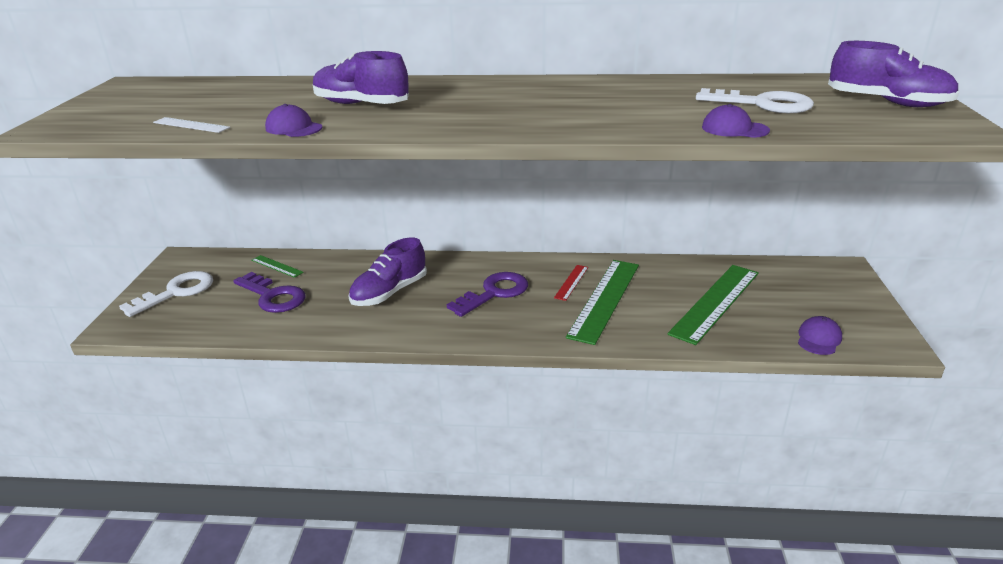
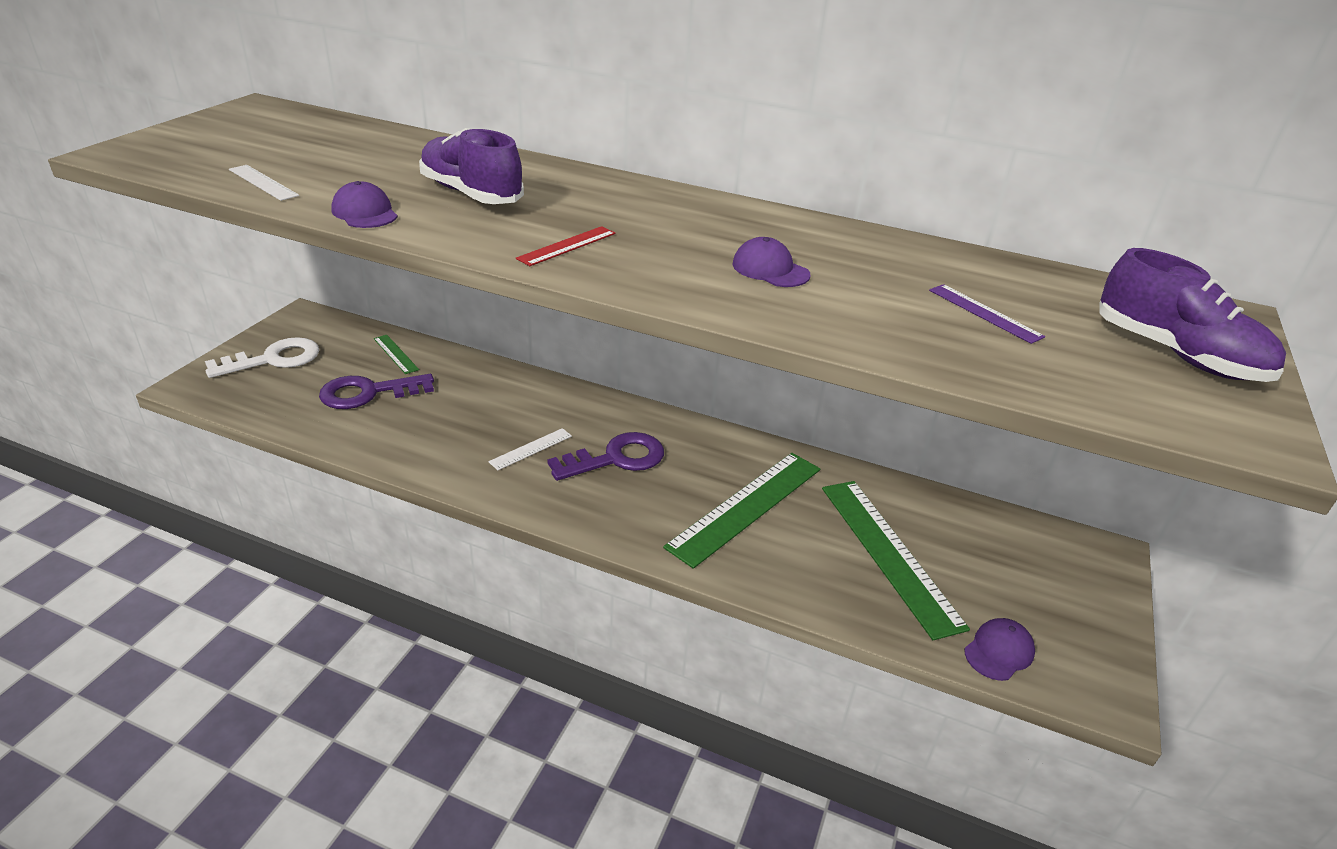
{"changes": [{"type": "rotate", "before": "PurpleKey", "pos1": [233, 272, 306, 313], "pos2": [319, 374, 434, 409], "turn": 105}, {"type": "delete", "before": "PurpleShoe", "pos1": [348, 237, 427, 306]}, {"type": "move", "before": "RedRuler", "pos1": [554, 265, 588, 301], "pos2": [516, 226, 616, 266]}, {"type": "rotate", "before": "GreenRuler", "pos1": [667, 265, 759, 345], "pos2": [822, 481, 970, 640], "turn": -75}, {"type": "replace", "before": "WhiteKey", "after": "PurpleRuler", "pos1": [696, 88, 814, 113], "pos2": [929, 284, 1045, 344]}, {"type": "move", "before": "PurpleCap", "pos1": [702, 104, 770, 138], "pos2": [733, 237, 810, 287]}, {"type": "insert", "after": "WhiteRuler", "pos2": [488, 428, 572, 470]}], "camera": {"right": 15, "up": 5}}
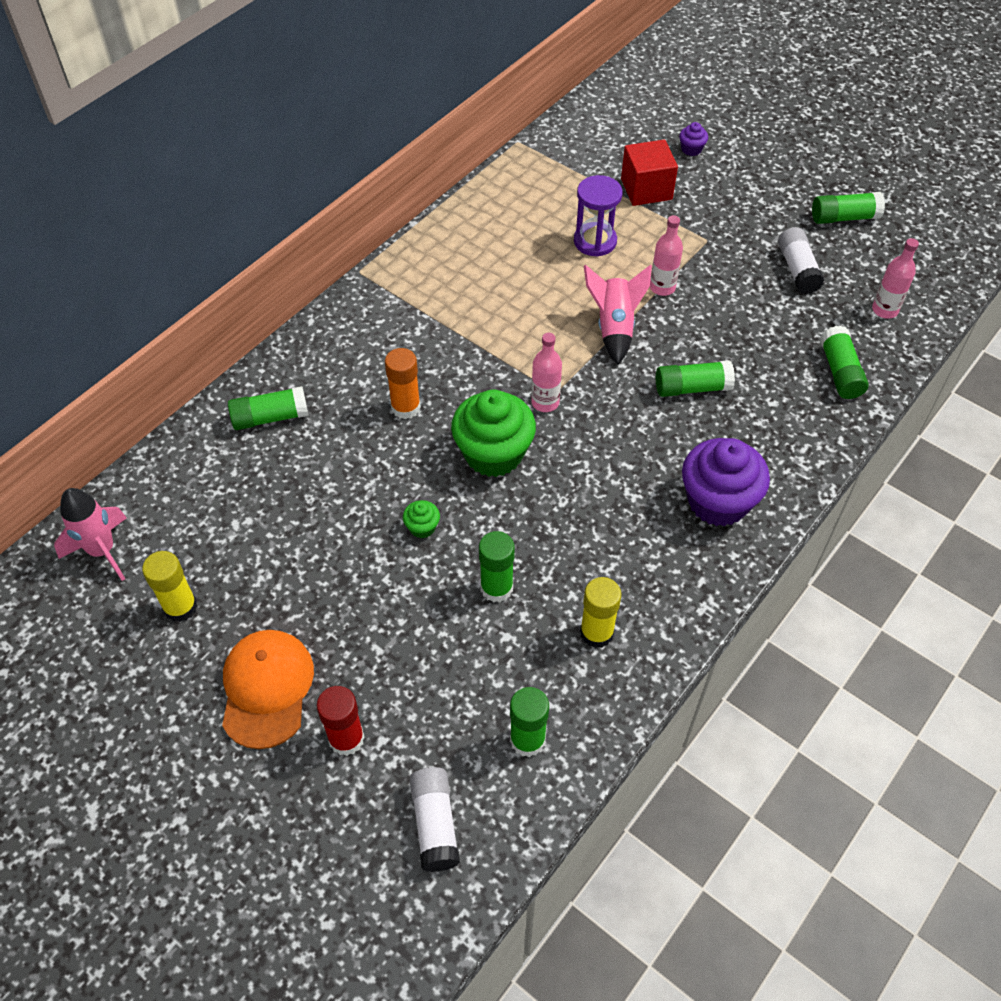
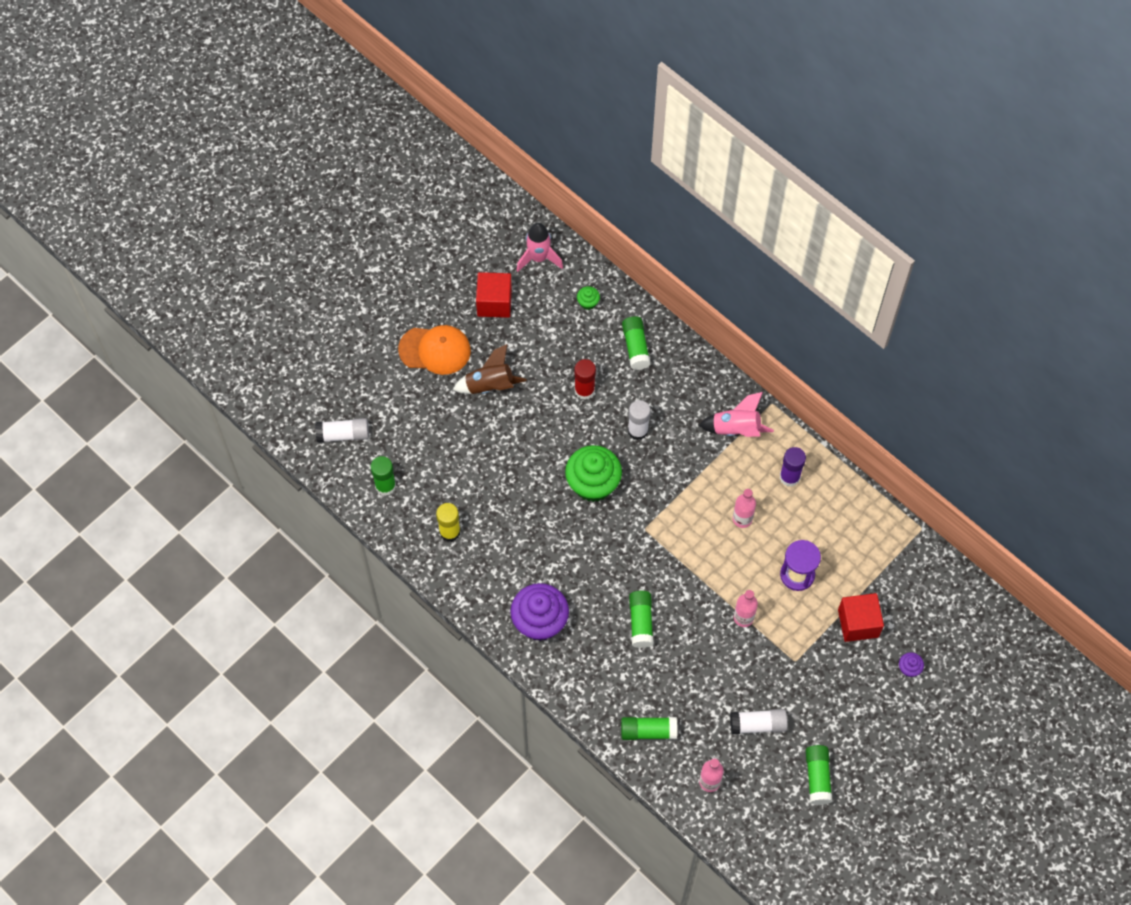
{"changes": [{"type": "replace", "before": "YellowGlueStick", "after": "RedCube", "pos1": [142, 551, 198, 622], "pos2": [476, 272, 512, 318]}, {"type": "move", "before": "RedGlueStick", "pos1": [316, 686, 365, 756], "pos2": [574, 359, 596, 400]}, {"type": "recolor", "before": "OrangeGlueStick", "after": "WhiteGlueStick", "pos1": [385, 348, 421, 419], "pos2": [628, 400, 651, 440]}, {"type": "move", "before": "GreenCupcake", "pos1": [403, 500, 440, 538], "pos2": [577, 286, 600, 310]}, {"type": "delete", "before": "GreenGlueStick", "pos1": [479, 531, 515, 602]}, {"type": "move", "before": "PinkBottle", "pos1": [531, 333, 562, 412], "pos2": [733, 489, 756, 528]}, {"type": "move", "before": "PinkRocket", "pos1": [584, 265, 652, 365], "pos2": [699, 392, 774, 437]}, {"type": "insert", "after": "BrownRocket", "pos2": [453, 344, 527, 394]}, {"type": "insert", "after": "PurpleGlueStick", "pos2": [780, 447, 806, 487]}], "camera": {"right": 95, "up": 10}}
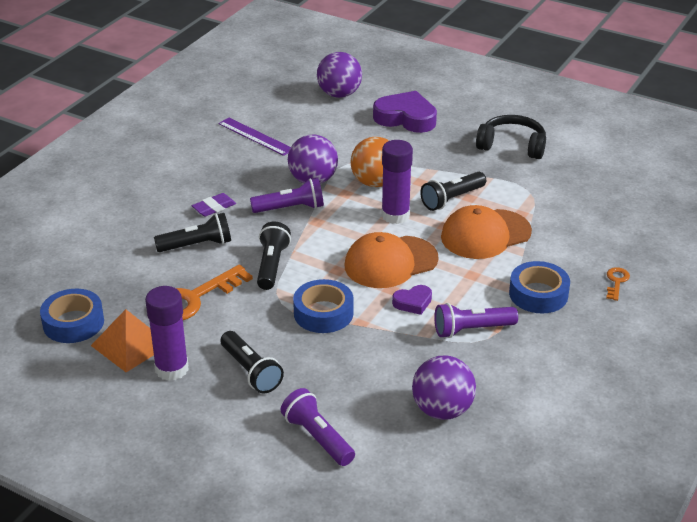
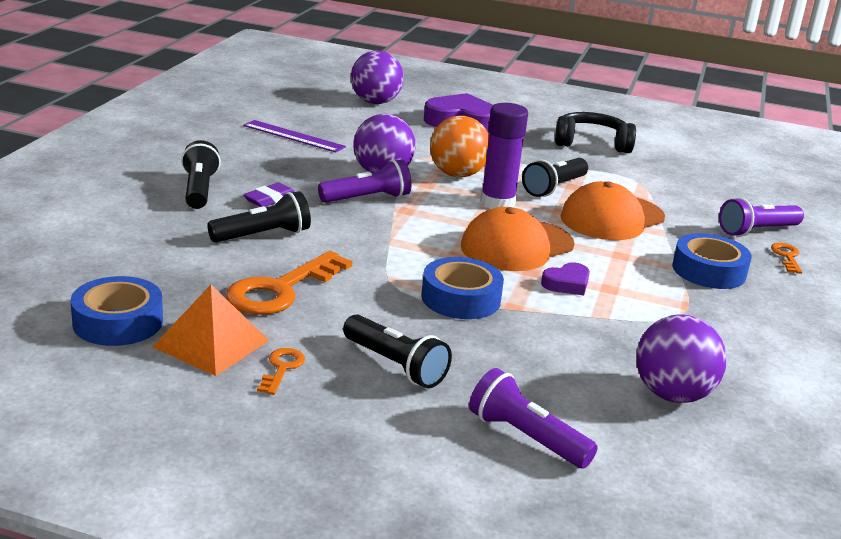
{"changes": [{"type": "replace", "before": "PurpleGlueStick", "after": "OrangeKey", "pos1": [145, 286, 189, 381], "pos2": [257, 348, 305, 395]}, {"type": "move", "before": "BlackFlashlight", "pos1": [257, 222, 291, 290], "pos2": [181, 140, 221, 209]}, {"type": "move", "before": "PurpleFlashlight", "pos1": [434, 303, 518, 338], "pos2": [719, 197, 804, 237]}], "camera": {"right": -15, "up": -10}}
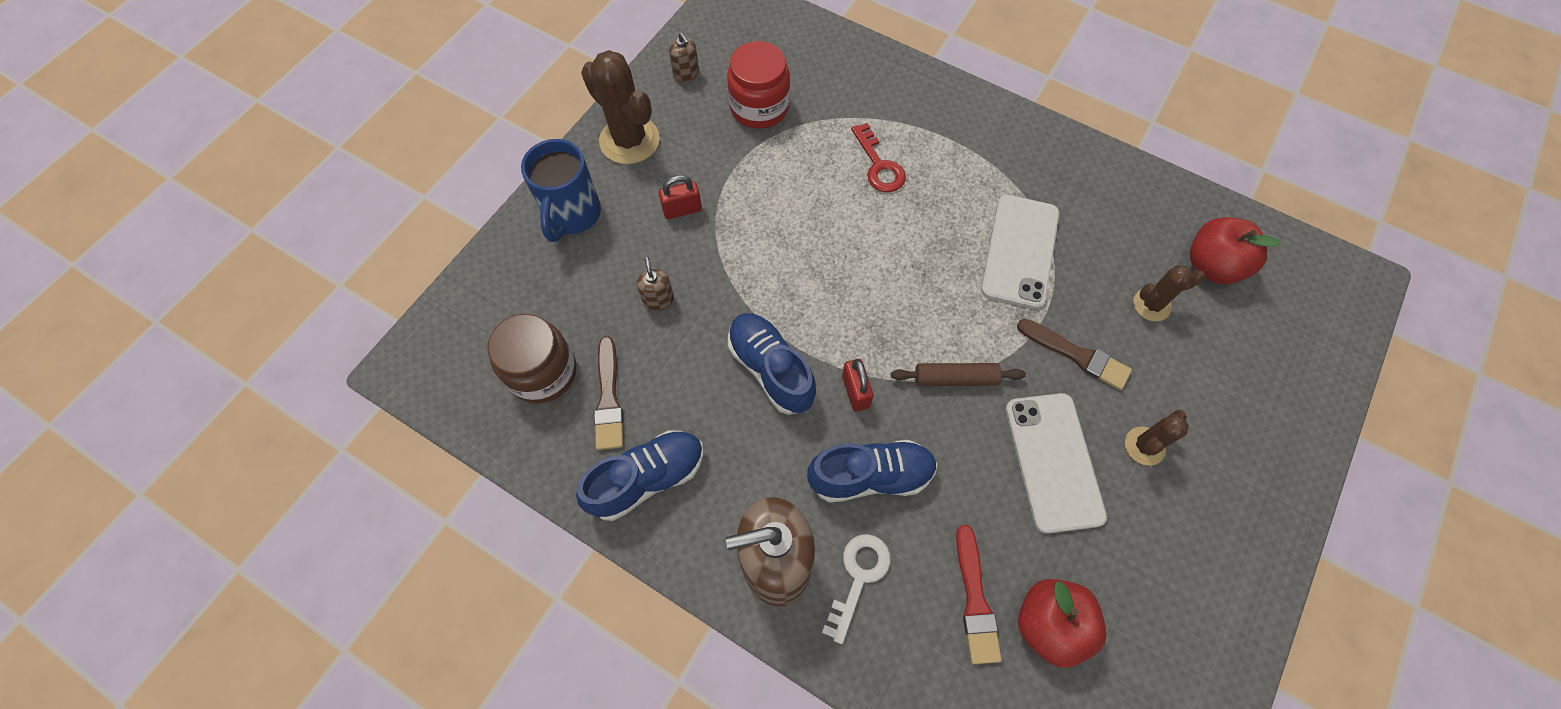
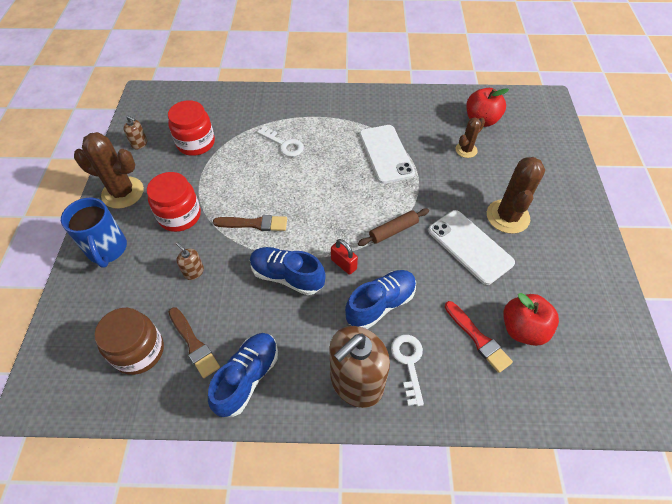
{"changes": [{"type": "replace", "before": "RedPadlock", "after": "RedJar", "pos1": [659, 175, 702, 219], "pos2": [147, 172, 201, 232]}, {"type": "recolor", "before": "RedKey", "after": "WhiteKey", "pos1": [851, 123, 906, 192], "pos2": [257, 126, 304, 157]}, {"type": "move", "before": "BrownBrush", "pos1": [1017, 319, 1132, 390], "pos2": [213, 215, 287, 231]}, {"type": "resize", "before": "BrownCactus", "pos1": [1125, 410, 1189, 466], "pos2": [487, 157, 545, 234], "scale": 1.79}], "camera": {"right": -30, "up": -10}}
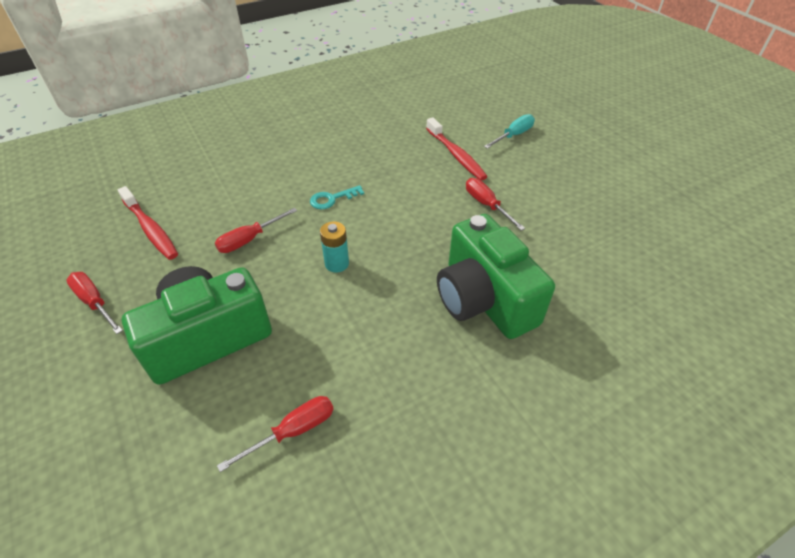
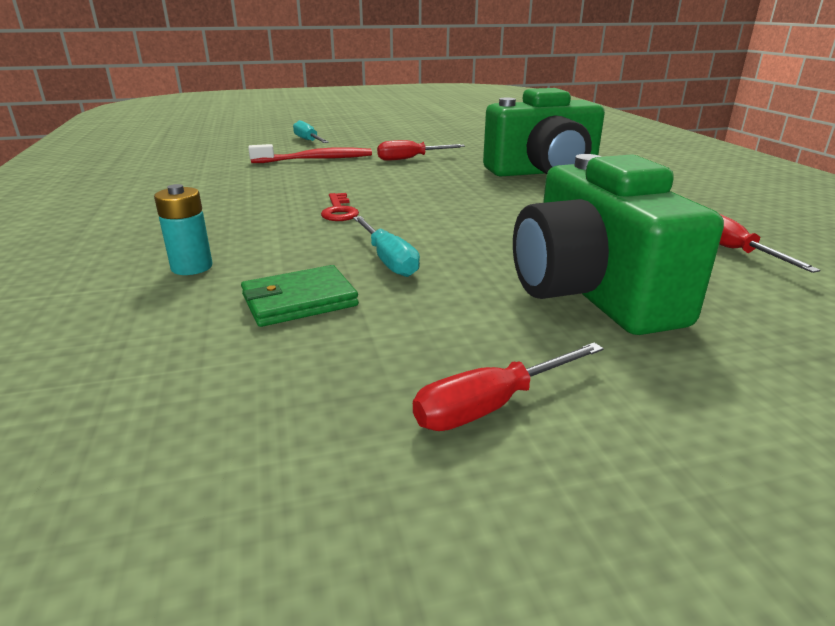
{"changes": [{"type": "delete", "before": "RedToothbrush", "pos1": [118, 186, 178, 260]}, {"type": "recolor", "before": "RedScrewdriver", "after": "TurquoiseScrewdriver", "pos1": [215, 208, 297, 253], "pos2": [353, 216, 420, 277]}, {"type": "recolor", "before": "TurquoiseKey", "after": "RedKey", "pos1": [310, 185, 364, 209], "pos2": [321, 193, 359, 221]}, {"type": "move", "before": "TurquoiseBattery", "pos1": [320, 221, 349, 272], "pos2": [154, 184, 213, 275]}, {"type": "insert", "after": "GreenWallet", "pos2": [241, 265, 359, 327]}], "camera": {"right": -75, "up": -20}}
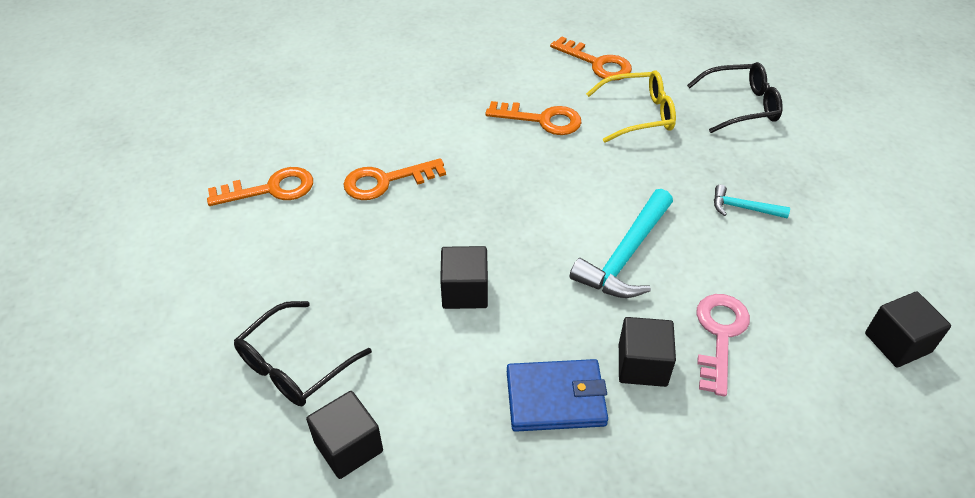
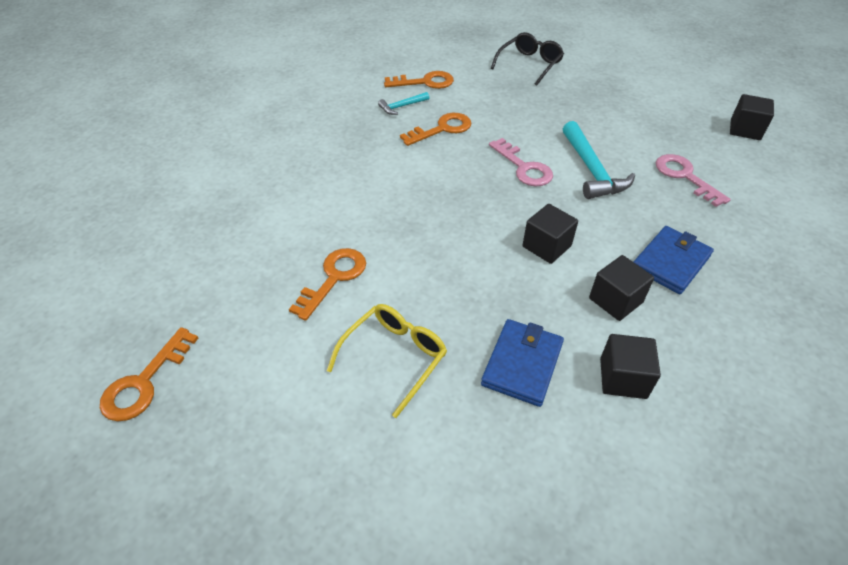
{"changes": [{"type": "replace", "before": "BlackGlasses", "after": "BlueWallet", "pos1": [234, 301, 372, 406], "pos2": [481, 319, 564, 407]}, {"type": "move", "before": "OrangeKey", "pos1": [344, 158, 446, 200], "pos2": [100, 327, 198, 421]}, {"type": "move", "before": "YellowGlasses", "pos1": [586, 70, 676, 143], "pos2": [327, 304, 447, 418]}, {"type": "move", "before": "BlackCube", "pos1": [619, 317, 676, 387], "pos2": [589, 255, 654, 321]}, {"type": "move", "before": "TurquoiseHammer", "pos1": [714, 185, 790, 218], "pos2": [378, 92, 430, 115]}, {"type": "insert", "after": "PinkKey", "pos2": [489, 138, 553, 187]}], "camera": {"right": -45, "up": 0}}
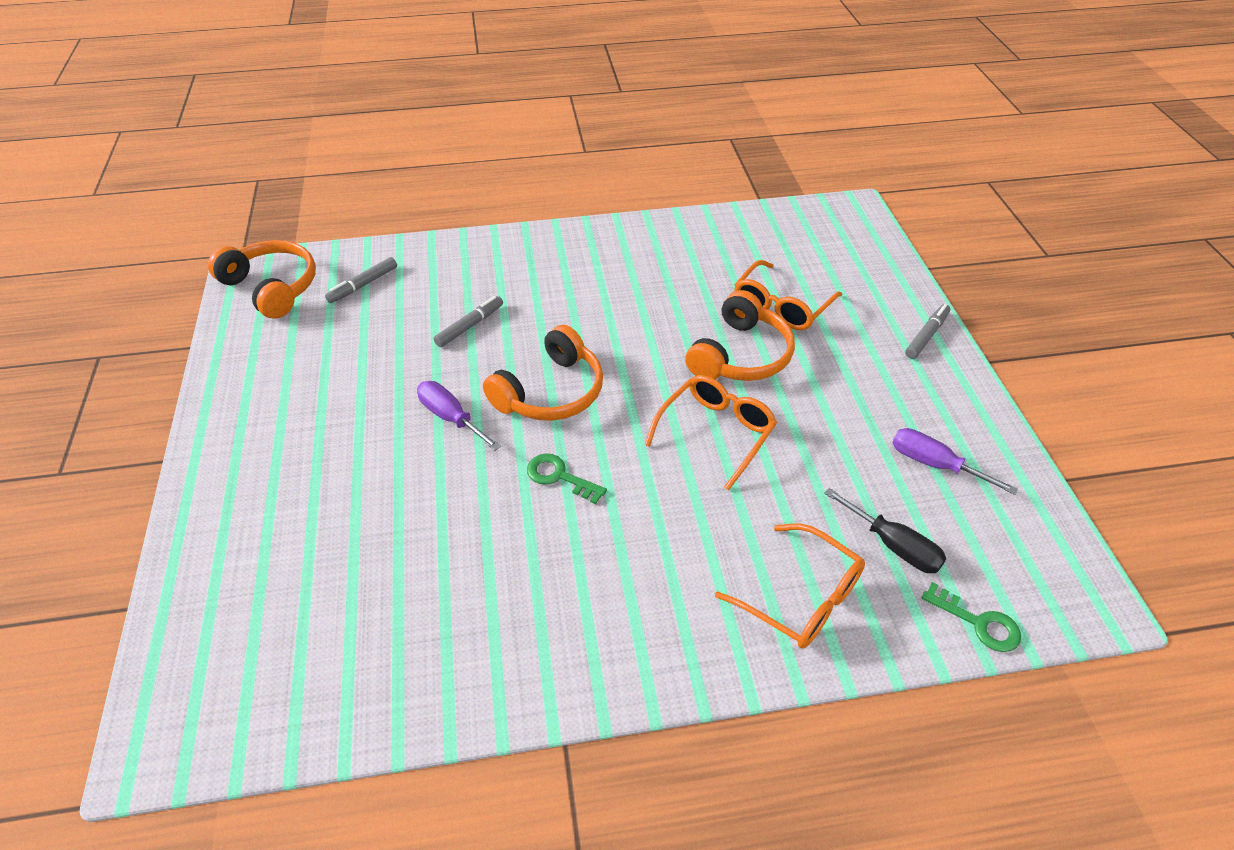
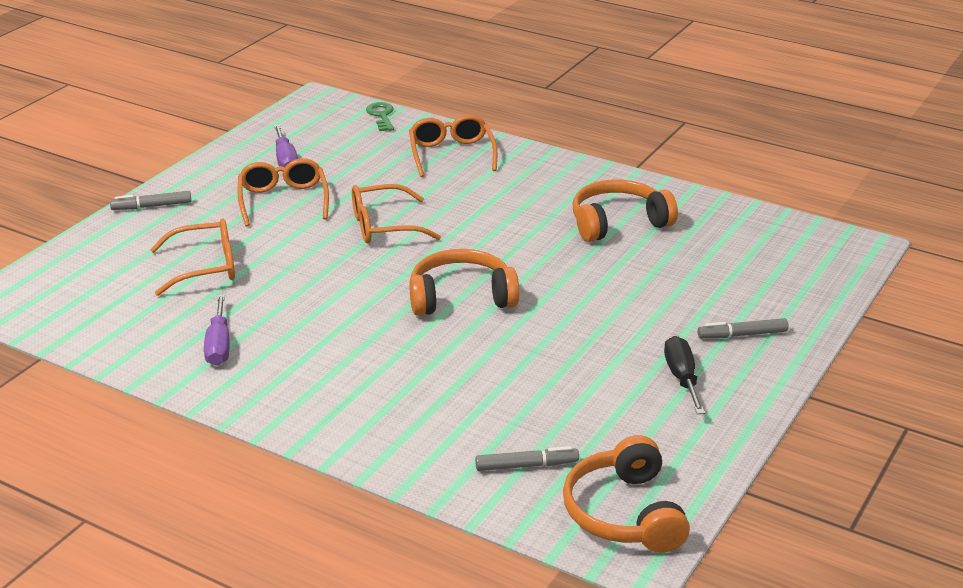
{"changes": [{"type": "move", "before": "PurpleScrewdriver", "pos1": [417, 381, 501, 451], "pos2": [204, 294, 230, 366]}, {"type": "move", "before": "GreyMarker", "pos1": [434, 296, 503, 347], "pos2": [698, 318, 788, 338]}, {"type": "delete", "before": "GreenKey", "pos1": [527, 453, 607, 504]}, {"type": "move", "before": "OrangeHeadphones", "pos1": [685, 290, 795, 381], "pos2": [573, 179, 678, 242]}, {"type": "move", "before": "BlackScrewdriver", "pos1": [824, 488, 946, 573], "pos2": [664, 336, 705, 414]}, {"type": "insert", "after": "OrangeGlasses", "pos2": [237, 158, 329, 227]}], "camera": {"right": -140, "up": -15}}
